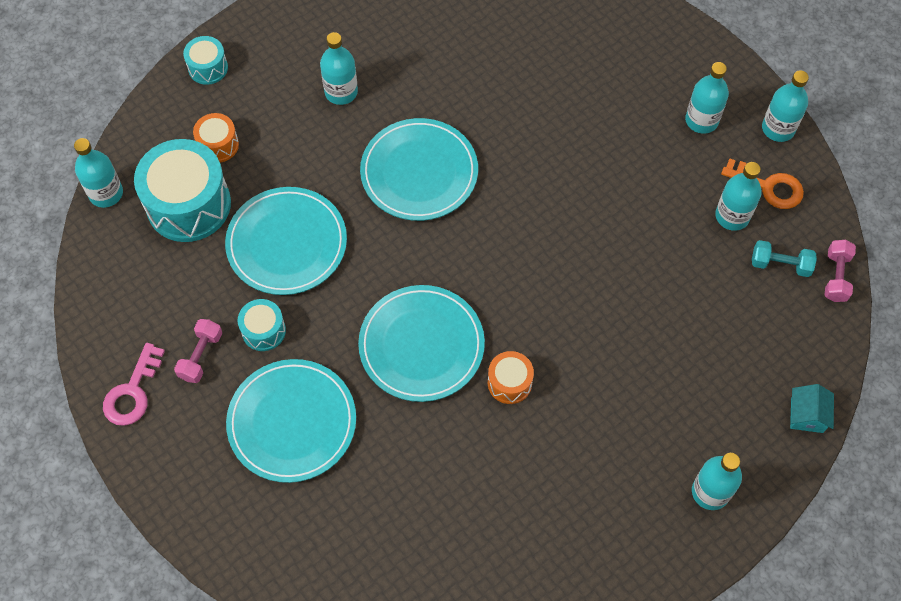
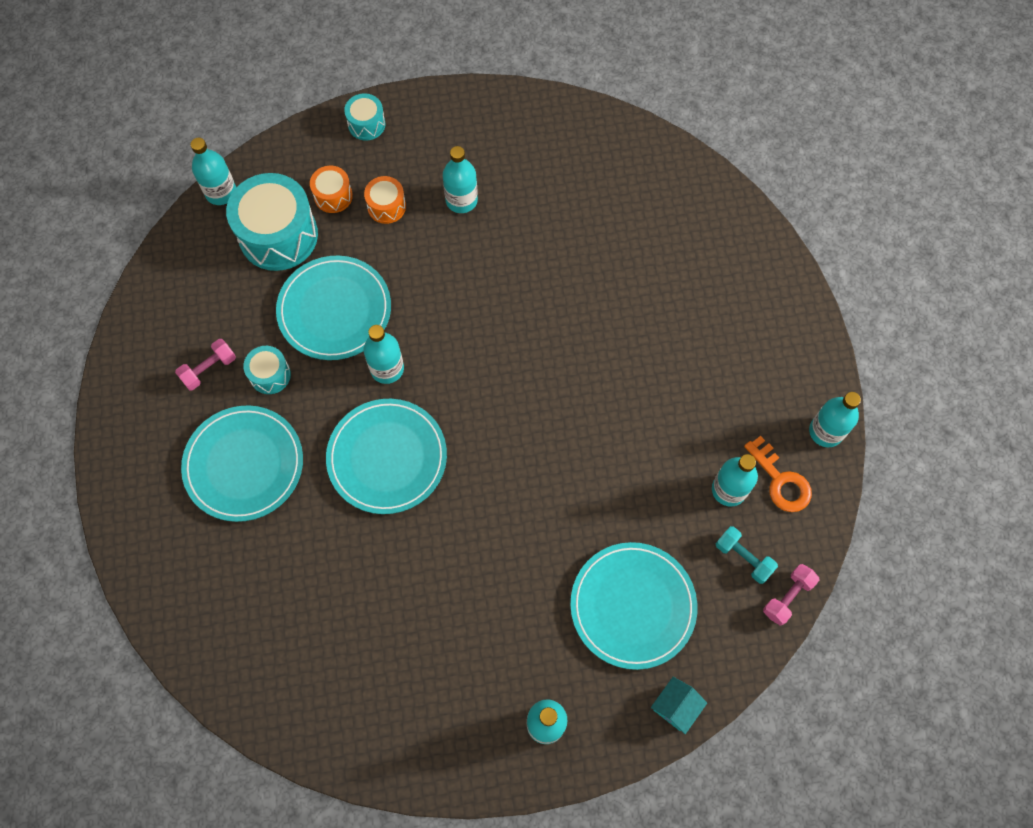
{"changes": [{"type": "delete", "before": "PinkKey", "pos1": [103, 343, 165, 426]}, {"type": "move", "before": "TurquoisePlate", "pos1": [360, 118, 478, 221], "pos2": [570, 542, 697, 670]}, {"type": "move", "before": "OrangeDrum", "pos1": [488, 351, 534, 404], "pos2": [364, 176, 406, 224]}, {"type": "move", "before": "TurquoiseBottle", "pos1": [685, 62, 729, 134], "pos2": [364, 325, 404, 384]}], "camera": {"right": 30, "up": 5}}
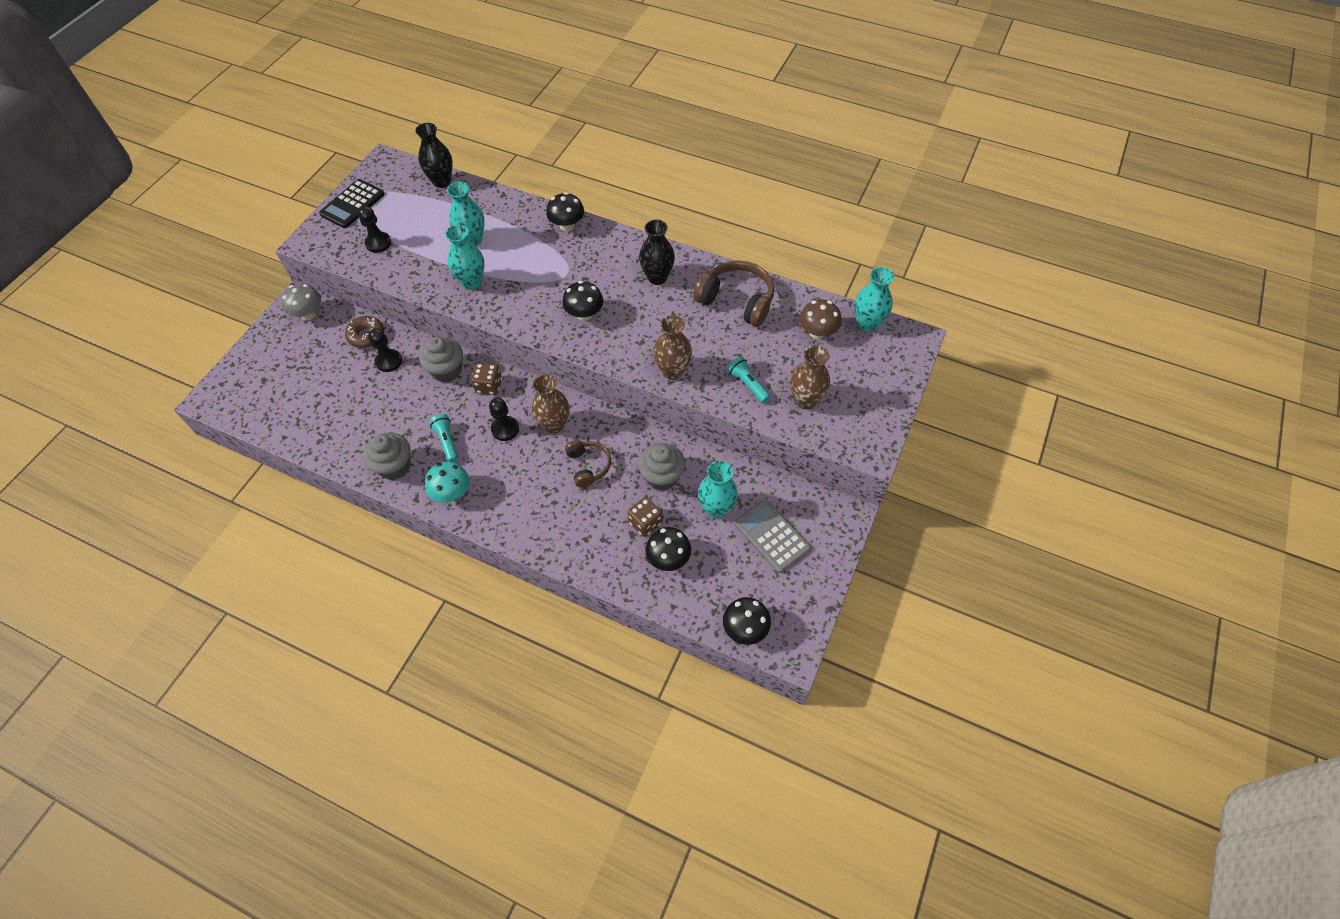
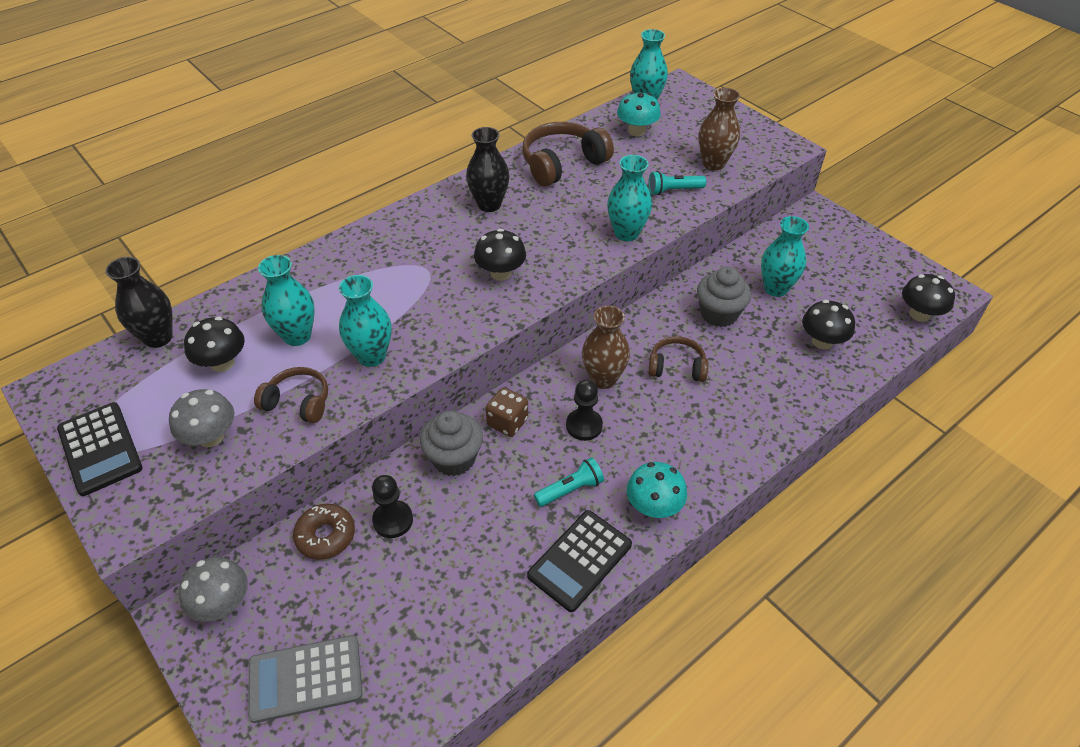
{"changes": [{"type": "replace", "before": "BlackPawn", "after": "GreyMushroom", "pos1": [358, 206, 391, 253], "pos2": [169, 389, 234, 447]}, {"type": "replace", "before": "GreyCupcake", "after": "BlackCalculator", "pos1": [363, 432, 411, 480], "pos2": [527, 510, 632, 612]}, {"type": "rotate", "before": "TurquoiseFlashlight", "pos1": [429, 414, 458, 462], "pos2": [534, 457, 604, 507], "turn": 150}, {"type": "move", "before": "BlackMushroom", "pos1": [546, 192, 584, 231], "pos2": [184, 317, 245, 372]}, {"type": "delete", "before": "BrownDice", "pos1": [627, 497, 662, 537]}, {"type": "recolor", "before": "BrownVase", "after": "TurquoiseVase", "pos1": [653, 315, 692, 380], "pos2": [607, 155, 652, 241]}, {"type": "move", "before": "GreyCalculator", "pos1": [734, 500, 811, 573], "pos2": [248, 635, 362, 723]}, {"type": "recolor", "before": "BrownMushroom", "after": "TurquoiseMushroom", "pos1": [799, 299, 841, 339], "pos2": [617, 92, 661, 136]}, {"type": "insert", "after": "BrownHeadphones", "pos2": [254, 367, 328, 423]}], "camera": {"right": -65, "up": -10}}
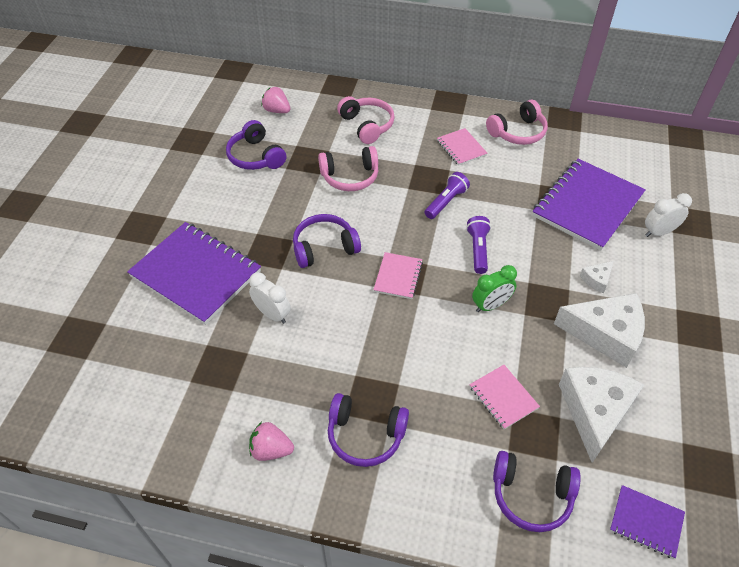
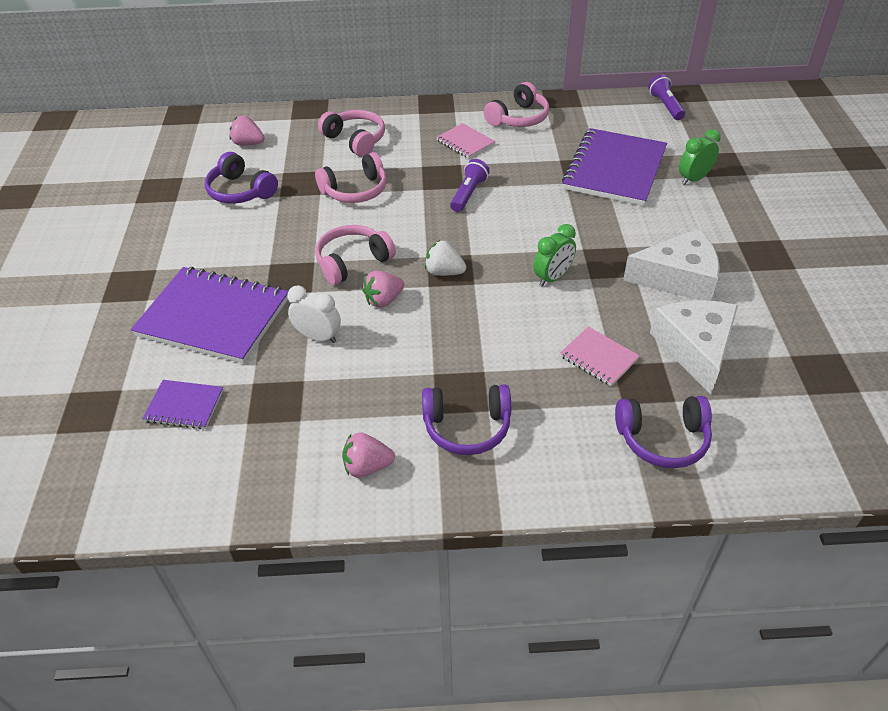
{"changes": [{"type": "recolor", "before": "PurpleHeadphones", "after": "PinkHeadphones", "pos1": [293, 214, 361, 268], "pos2": [315, 225, 396, 285]}, {"type": "replace", "before": "PinkNotebook", "after": "WhiteStrawberry", "pos1": [373, 252, 423, 299], "pos2": [425, 240, 466, 276]}, {"type": "move", "before": "PurpleFlashlight", "pos1": [466, 216, 491, 274], "pos2": [648, 74, 685, 120]}, {"type": "delete", "before": "WhiteCheese", "pos1": [580, 261, 614, 293]}, {"type": "move", "before": "PurpleNotebook", "pos1": [610, 485, 685, 559], "pos2": [142, 380, 223, 429]}, {"type": "recolor", "before": "WhiteClock", "after": "GreenClock", "pos1": [645, 193, 692, 237], "pos2": [679, 129, 721, 185]}, {"type": "insert", "after": "PinkStrawberry", "pos2": [362, 271, 404, 308]}], "camera": {"right": -15, "up": -5}}
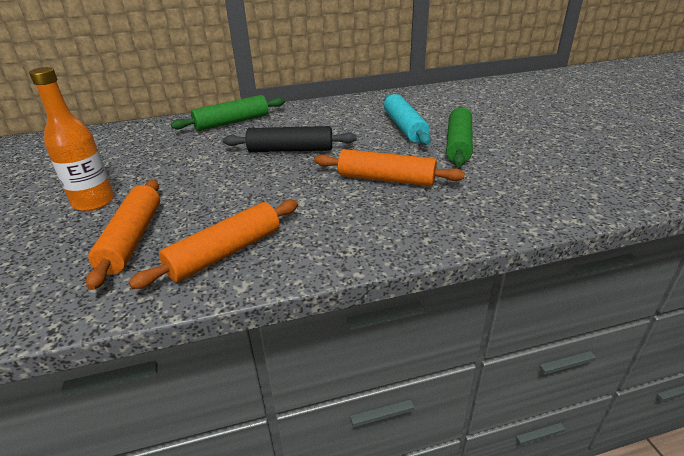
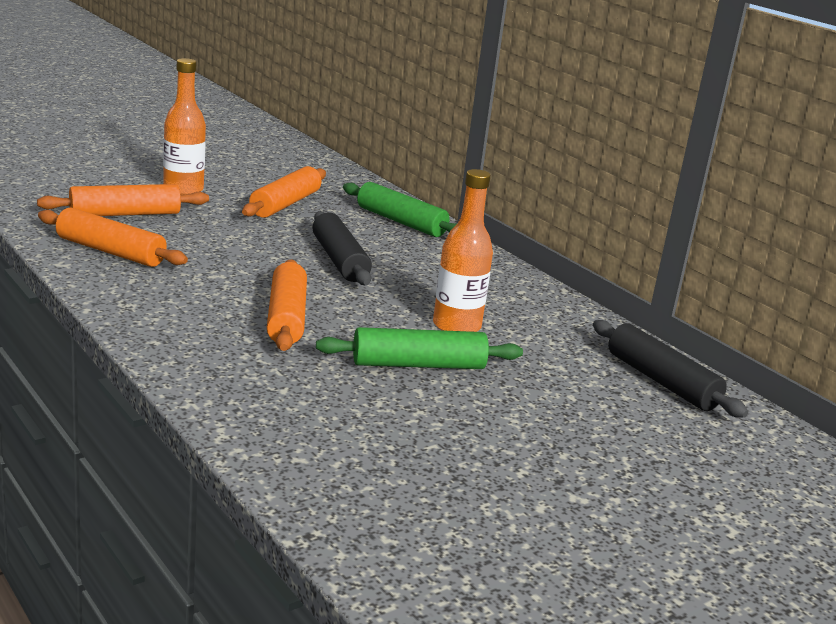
{"changes": [{"type": "replace", "before": "TurquoiseRollingPin", "after": "OrangeBottle", "pos1": [384, 94, 431, 145], "pos2": [433, 169, 493, 332]}, {"type": "insert", "after": "OrangeRollingPin", "pos2": [242, 166, 326, 218]}, {"type": "insert", "after": "BlackRollingPin", "pos2": [593, 320, 748, 418]}], "camera": {"right": 65, "up": -10}}
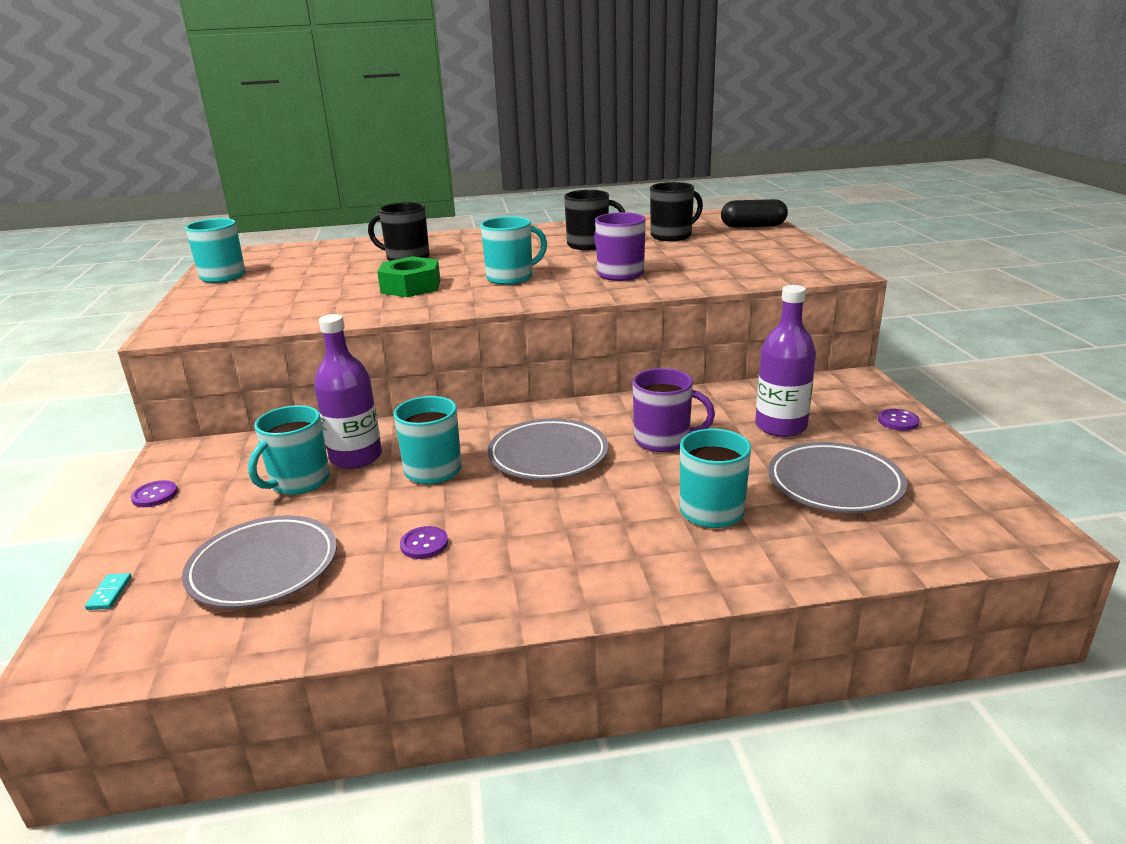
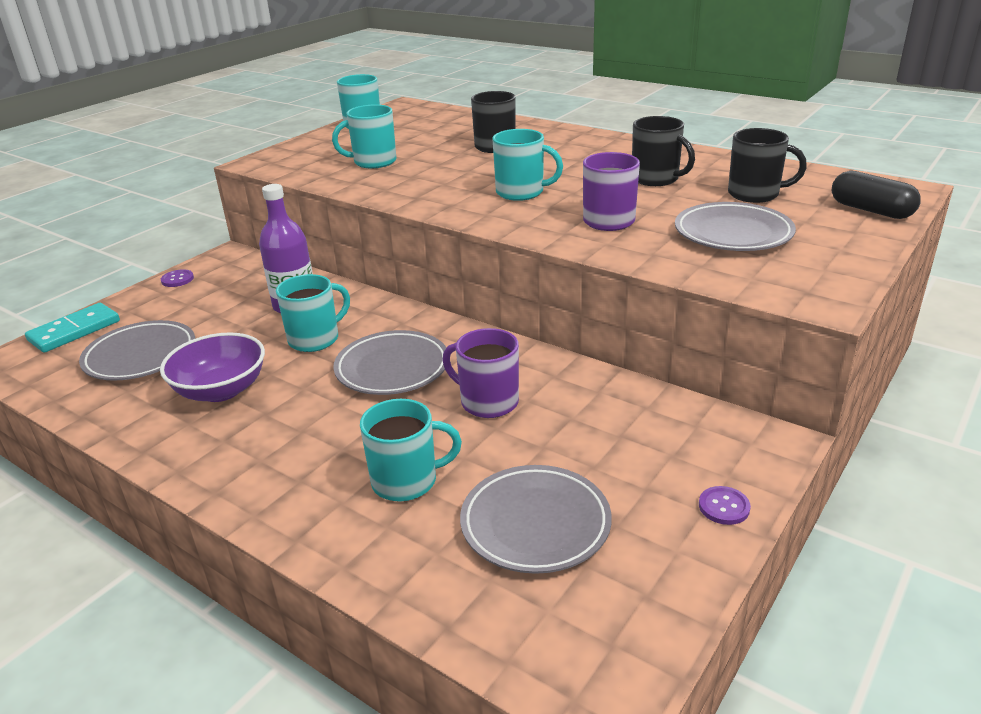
{"changes": [{"type": "resize", "before": "TurquoiseDomino", "pos1": [85, 573, 132, 610], "pos2": [25, 303, 120, 353], "scale": 2.35}, {"type": "move", "before": "TurquoiseMug", "pos1": [248, 405, 330, 495], "pos2": [332, 104, 396, 168]}, {"type": "delete", "before": "GreenNut", "pos1": [377, 256, 441, 297]}, {"type": "replace", "before": "PurpleButton", "after": "PurpleBowl", "pos1": [400, 526, 448, 559], "pos2": [160, 332, 265, 402]}, {"type": "rotate", "before": "PurpleMug", "pos1": [633, 368, 715, 452], "pos2": [442, 328, 519, 418], "turn": 150}, {"type": "delete", "before": "PurpleBottle", "pos1": [755, 285, 816, 437]}, {"type": "insert", "after": "GreyPlate", "pos2": [675, 202, 796, 251]}], "camera": {"right": 45, "up": 5}}
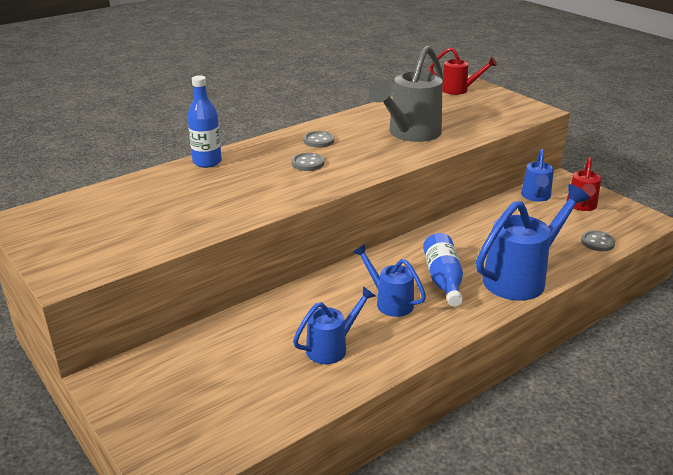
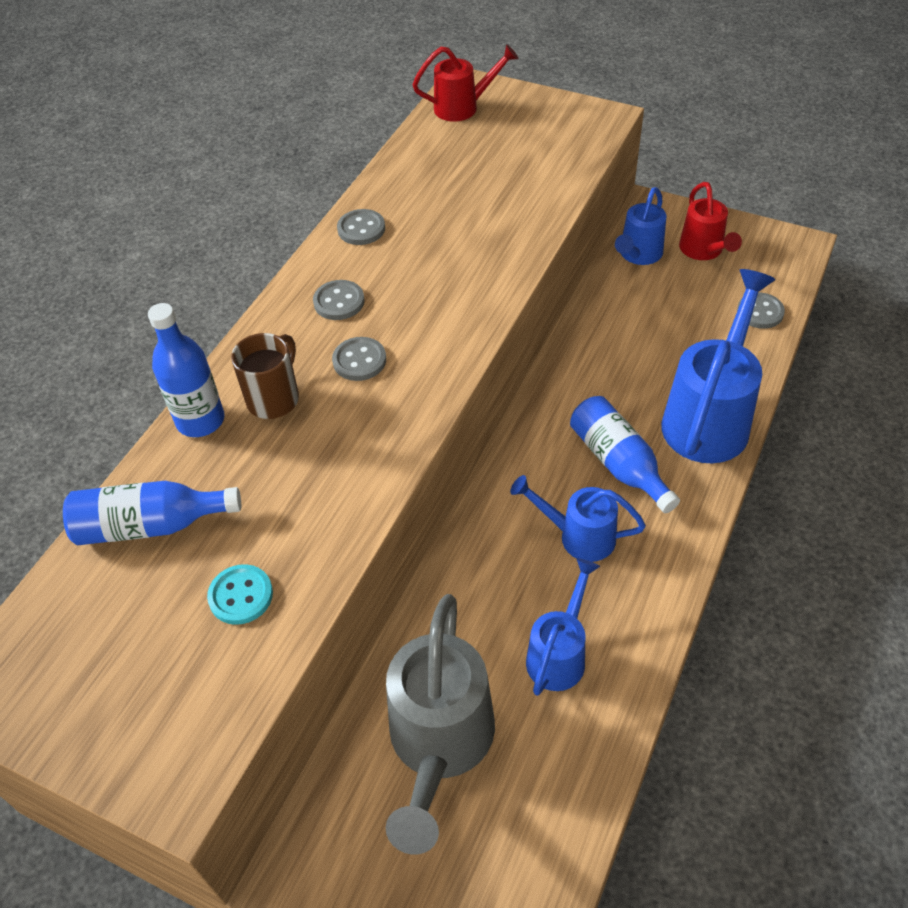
{"changes": [{"type": "move", "before": "GreyWateringCan", "pos1": [369, 46, 443, 142], "pos2": [386, 594, 495, 855]}, {"type": "rotate", "before": "BlueWateringCan", "pos1": [521, 149, 554, 202], "pos2": [615, 187, 666, 265], "turn": 45}, {"type": "insert", "after": "BlueBottle", "pos2": [63, 481, 241, 545]}, {"type": "insert", "after": "TurquoiseButton", "pos2": [207, 564, 273, 625]}, {"type": "insert", "after": "BrownMug", "pos2": [231, 333, 299, 419]}, {"type": "insert", "after": "GreyButton", "pos2": [337, 209, 385, 245]}], "camera": {"right": -25, "up": 20}}
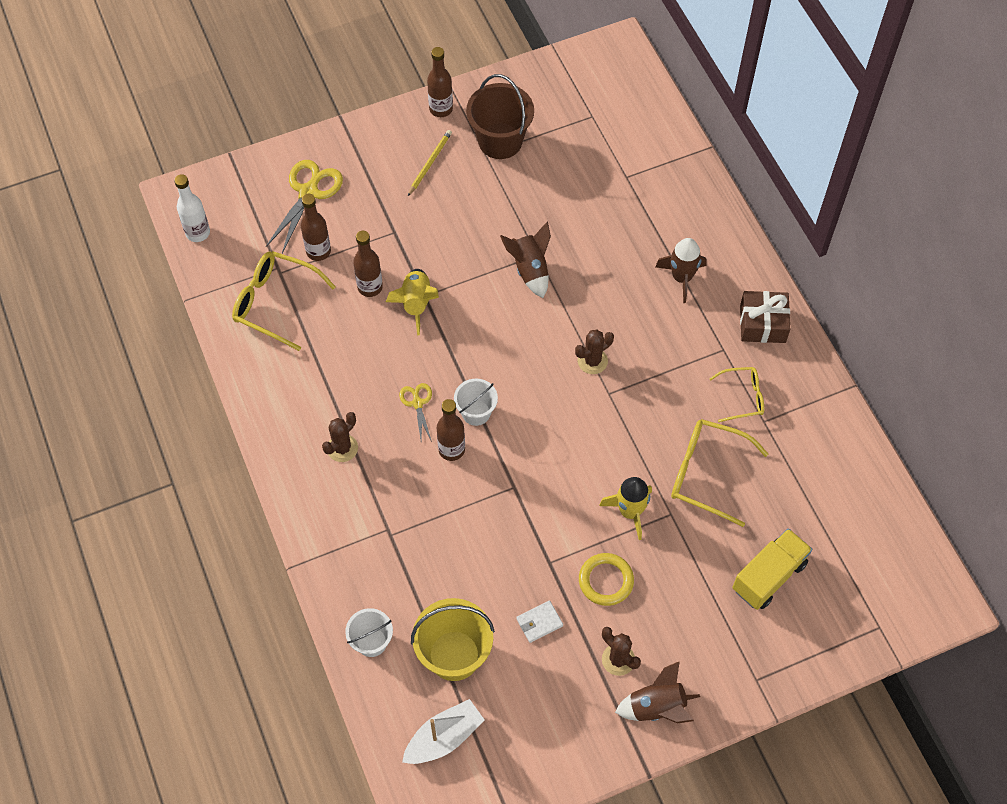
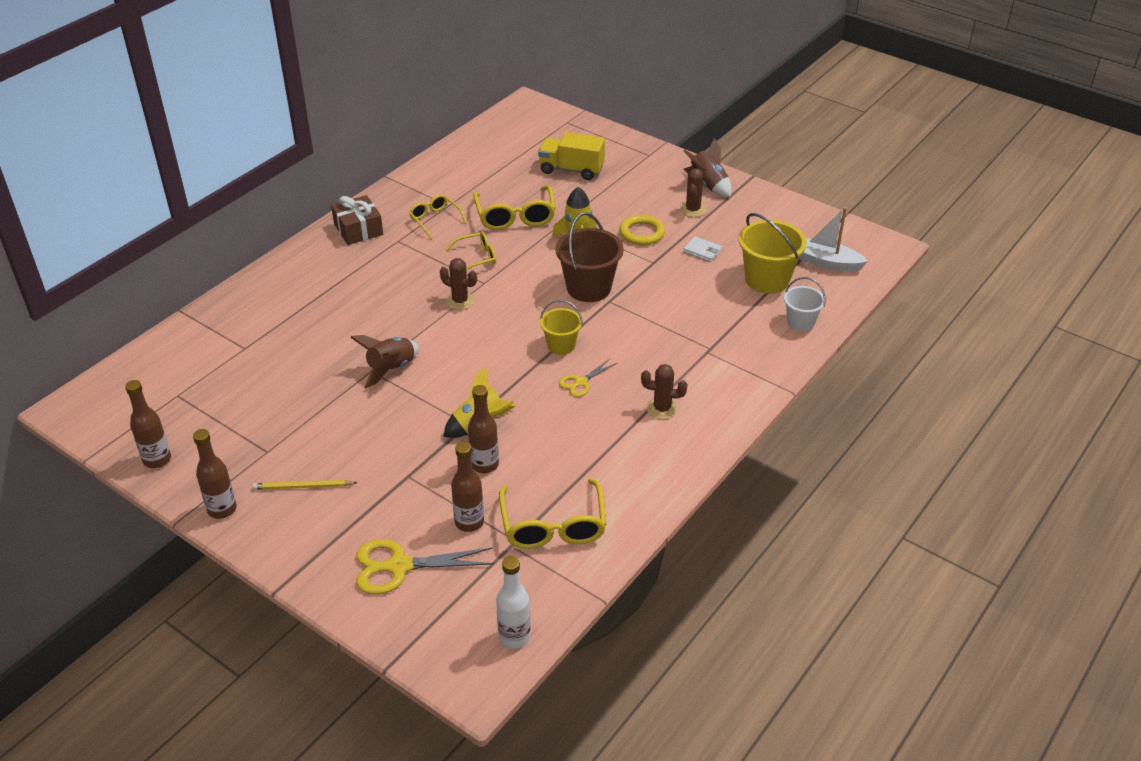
{"changes": [{"type": "move", "before": "BrownBottle", "pos1": [437, 399, 465, 461], "pos2": [125, 380, 171, 468]}, {"type": "recolor", "before": "WhiteBucket", "after": "YellowBucket", "pos1": [454, 379, 498, 426], "pos2": [540, 300, 582, 355]}, {"type": "move", "before": "BrownBucket", "pos1": [466, 74, 534, 159], "pos2": [555, 212, 624, 302]}, {"type": "delete", "before": "BrownRocket", "pos1": [655, 238, 707, 303]}, {"type": "insert", "after": "YellowGlasses", "pos2": [446, 231, 496, 271]}], "camera": {"right": -120, "up": -20}}
